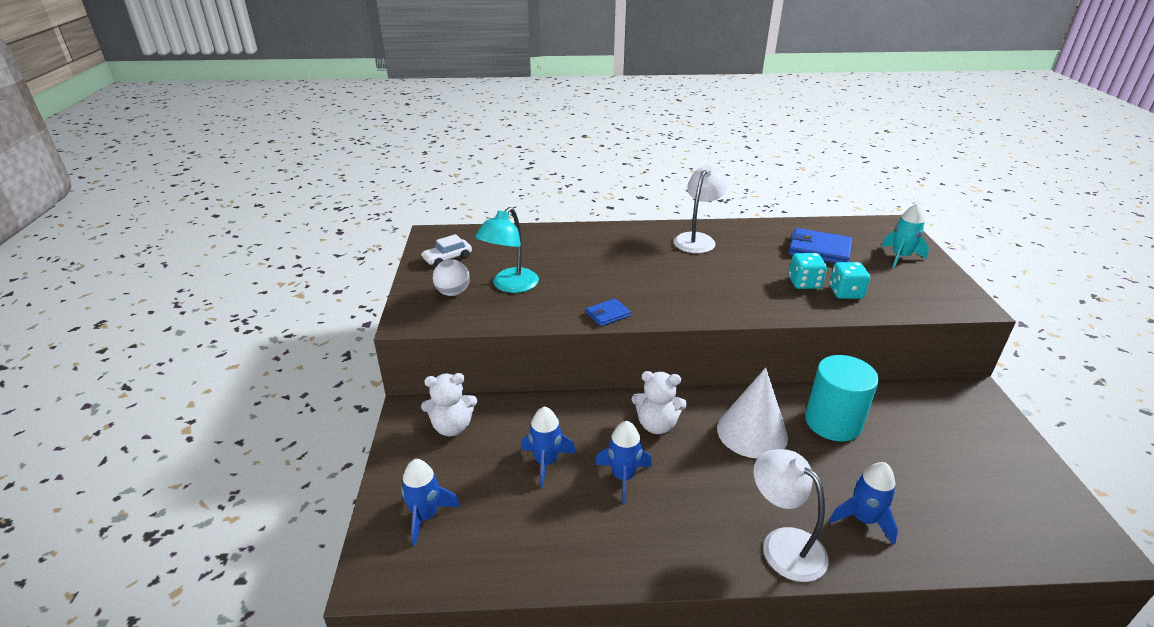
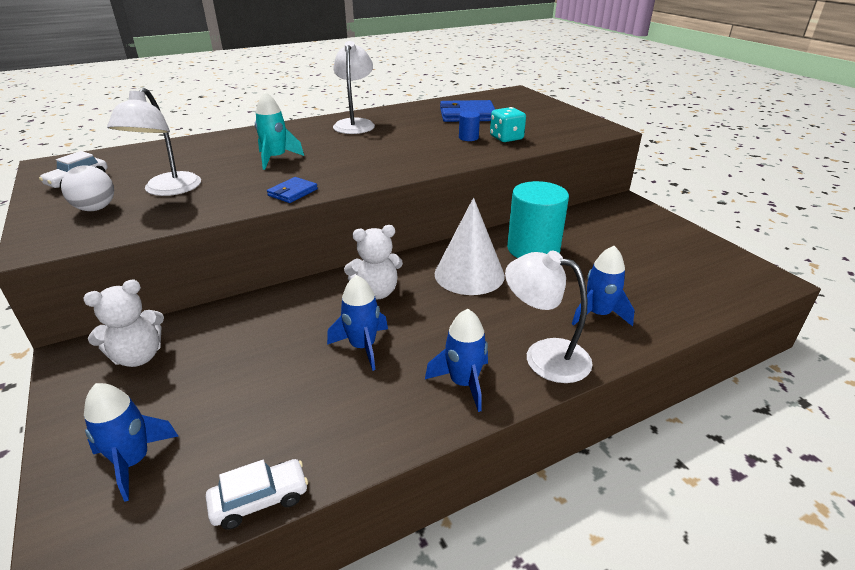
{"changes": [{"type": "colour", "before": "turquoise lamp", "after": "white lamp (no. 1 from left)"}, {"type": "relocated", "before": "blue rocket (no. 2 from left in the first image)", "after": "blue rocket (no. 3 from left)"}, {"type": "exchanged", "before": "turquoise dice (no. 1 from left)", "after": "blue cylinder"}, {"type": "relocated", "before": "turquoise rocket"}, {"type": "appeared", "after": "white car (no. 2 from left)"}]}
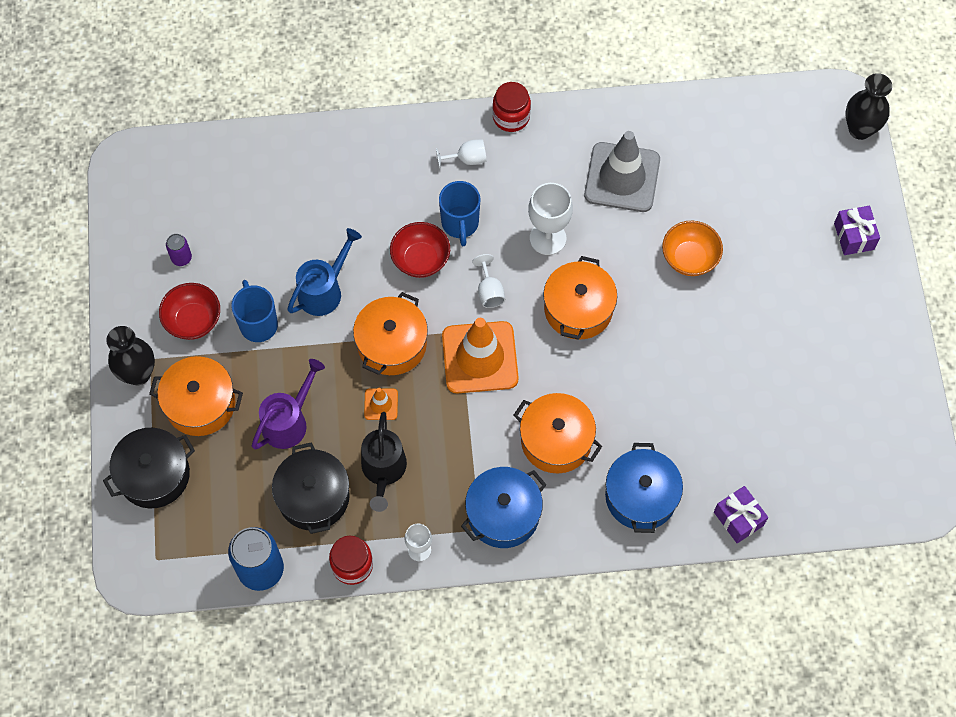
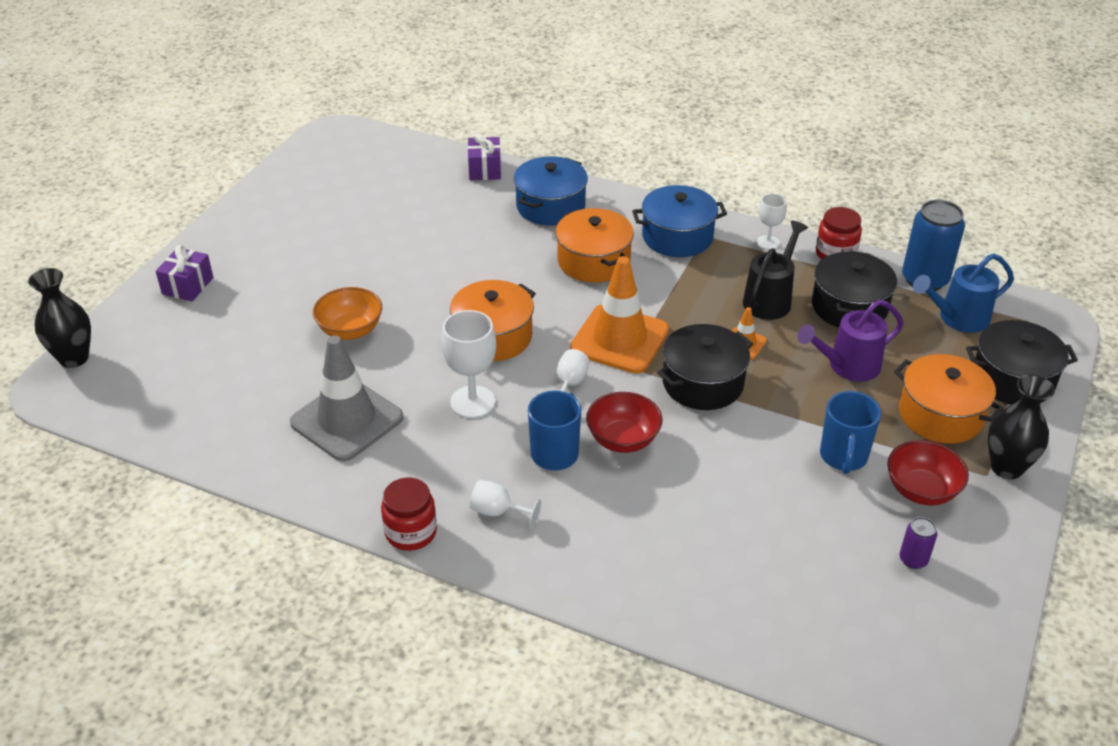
{"changes": [{"type": "relocated", "before": "blue watering can"}, {"type": "colour", "before": "orange pot (no. 2 from left)", "after": "black pot (no. 1 from left)"}]}
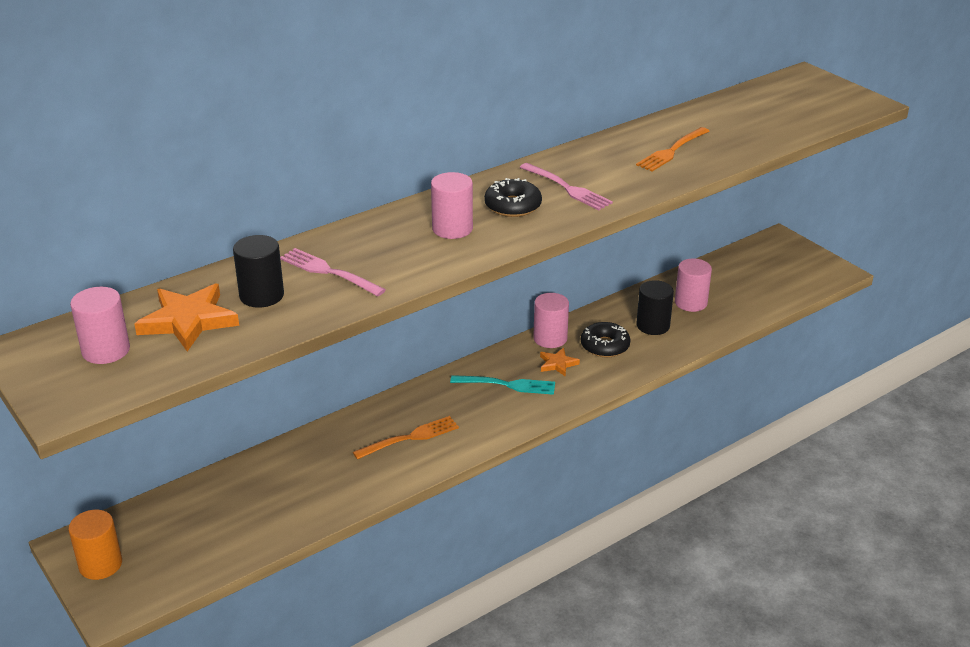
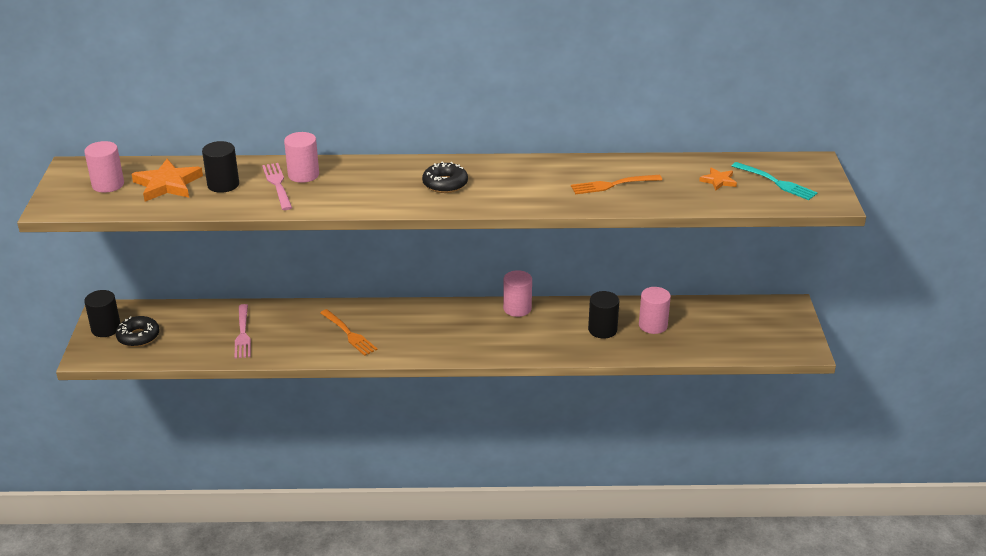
{"changes": [{"type": "colour", "before": "orange cylinder", "after": "black cylinder (no. 1 from left)"}, {"type": "spun", "before": "orange fork (no. 1 from left)", "turn": 45}, {"type": "relocated", "before": "pink cylinder (no. 2 from left)"}, {"type": "relocated", "before": "turquoise fork"}, {"type": "relocated", "before": "pink fork (no. 2 from left in the first image)", "after": "pink fork (no. 1 from left)"}, {"type": "relocated", "before": "orange star (no. 2 from left)"}, {"type": "relocated", "before": "black donut (no. 2 from left in the first image)", "after": "black donut (no. 1 from left)"}]}
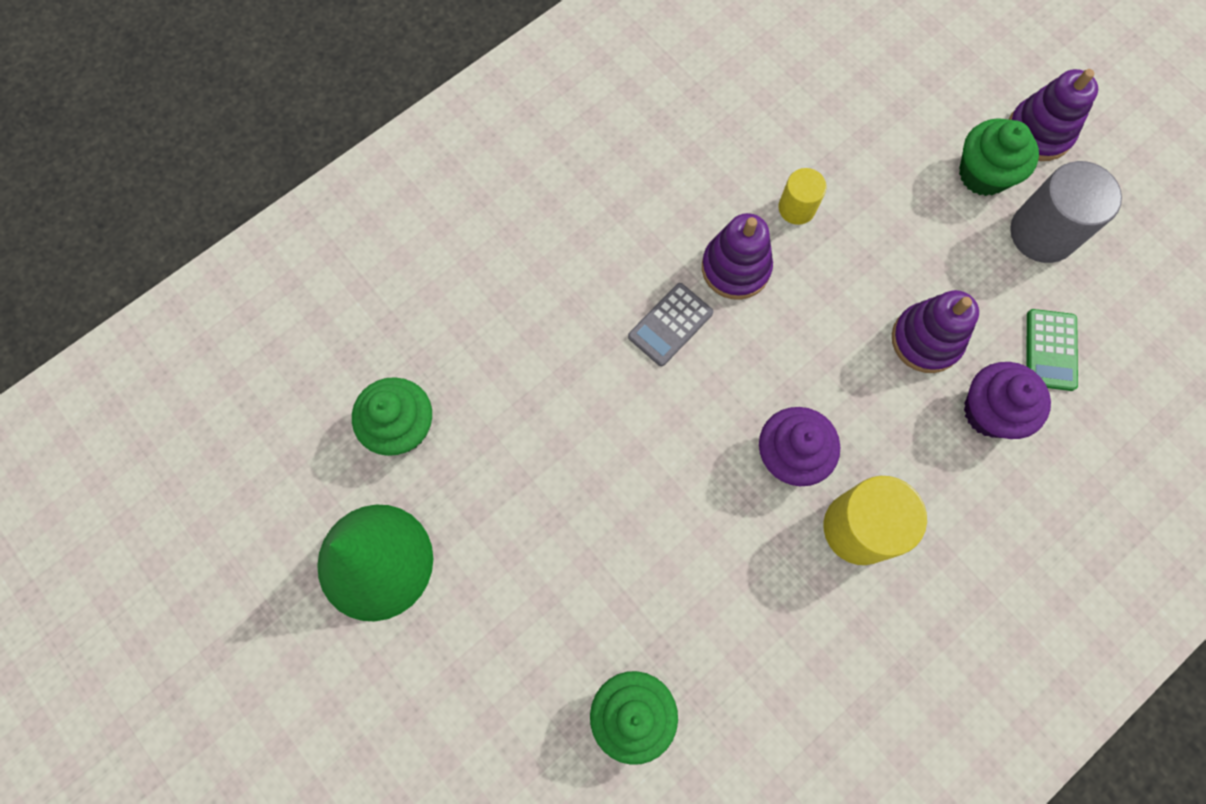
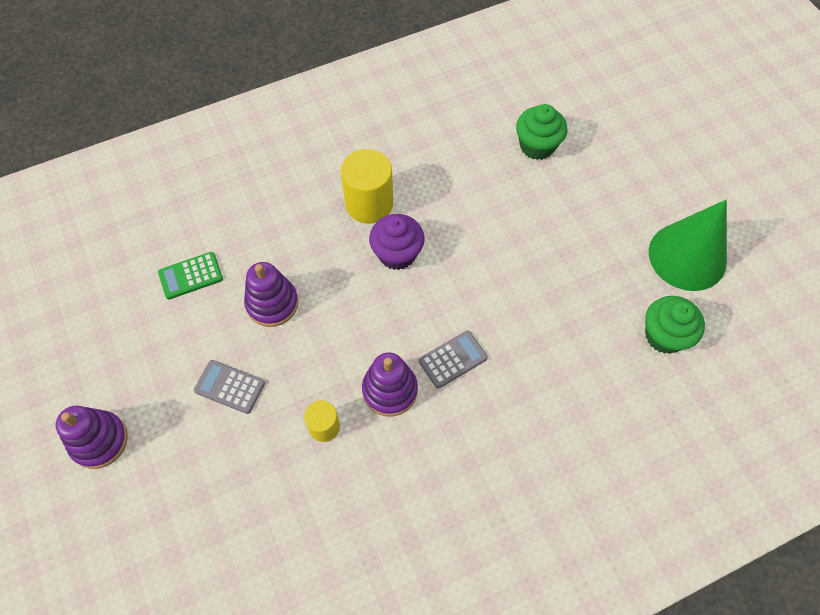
{"changes": [{"type": "missing", "before": "green cupcake (no. 3 from left)"}, {"type": "missing", "before": "purple cupcake (no. 2 from left)"}, {"type": "missing", "before": "grey cylinder"}, {"type": "spun", "before": "green calculator", "turn": -135}, {"type": "appeared", "after": "grey calculator (no. 1 from left)"}]}
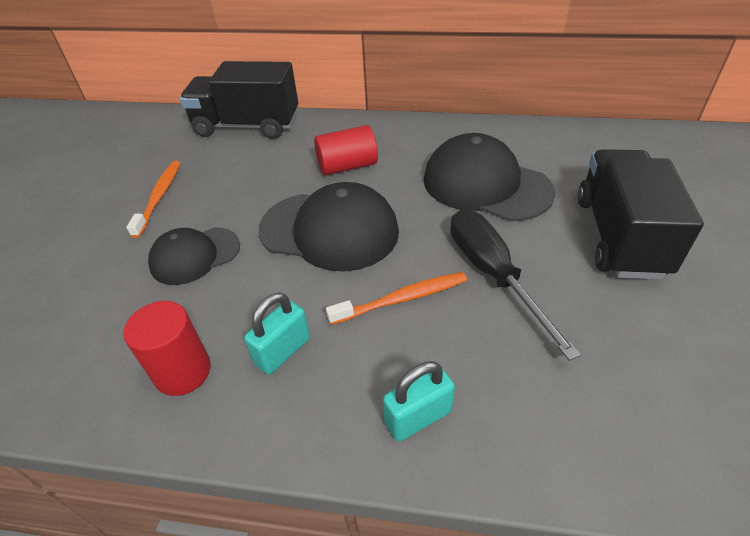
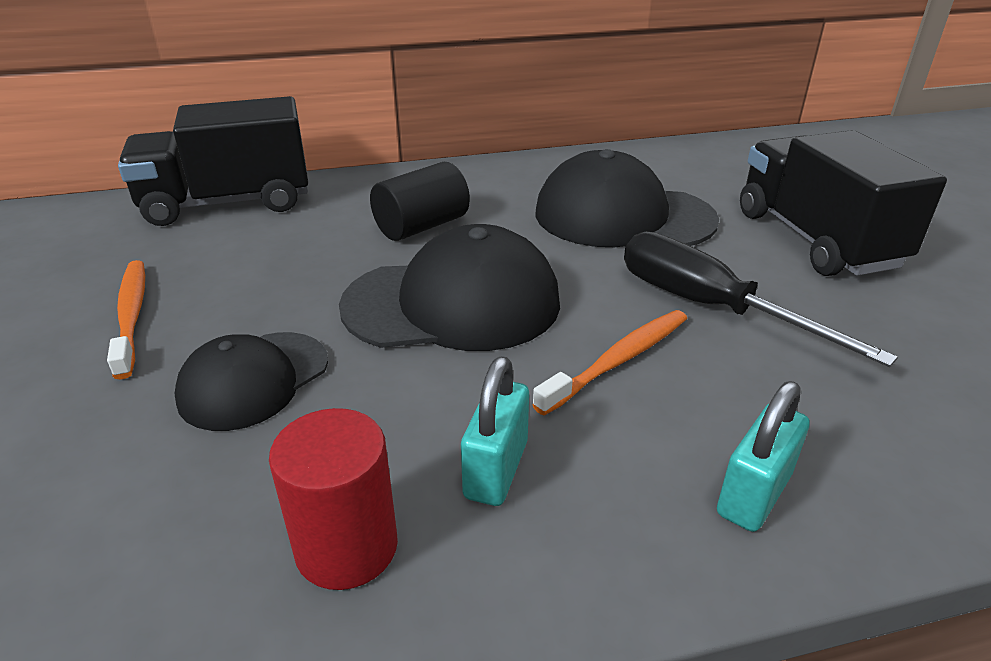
{"changes": [{"type": "colour", "before": "red cylinder (no. 2 from left)", "after": "black cylinder"}]}
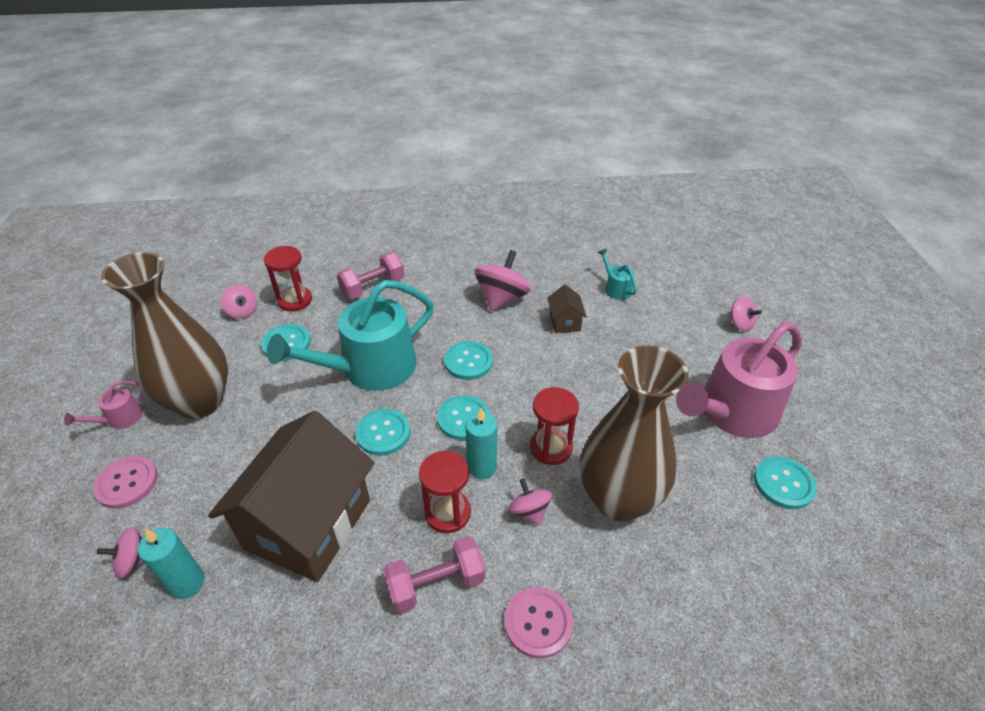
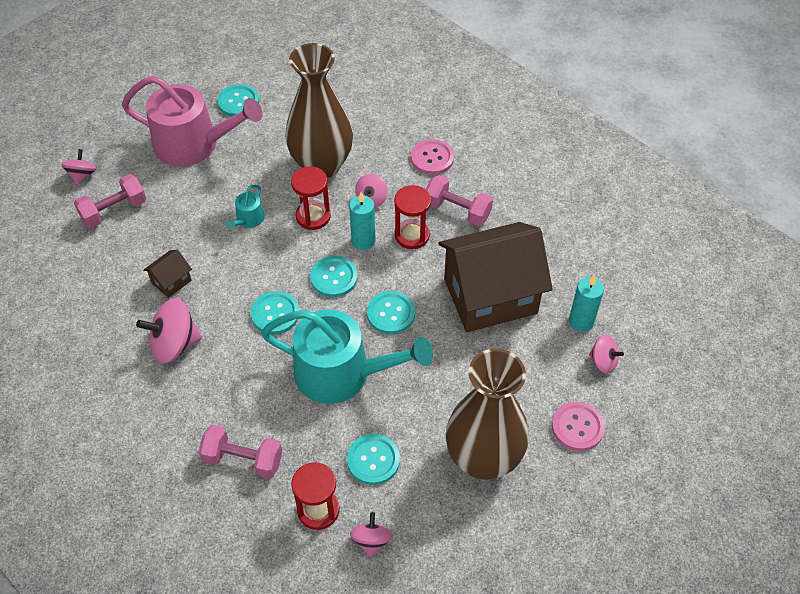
{"changes": [{"type": "missing", "before": "pink watering can (no. 1 from left)"}, {"type": "relocated", "before": "turquoise watering can (no. 2 from left in the first image)", "after": "turquoise watering can (no. 1 from left)"}, {"type": "appeared", "after": "pink dumbbell (no. 1 from left)"}]}
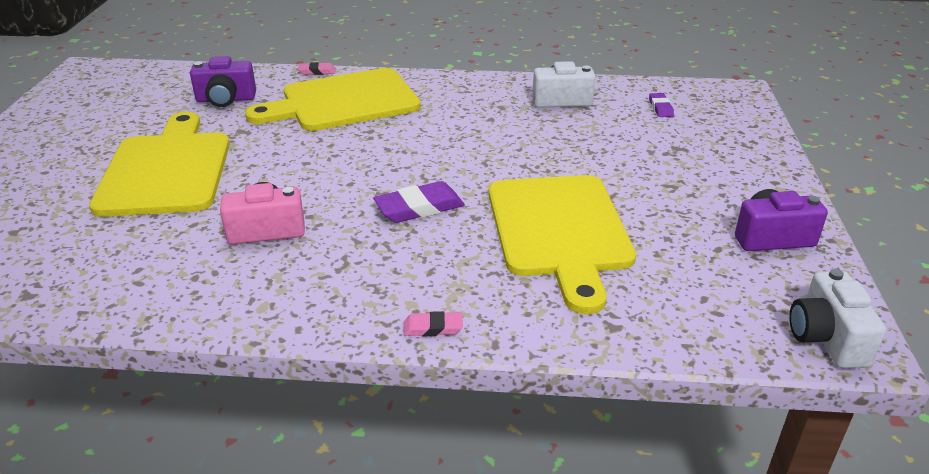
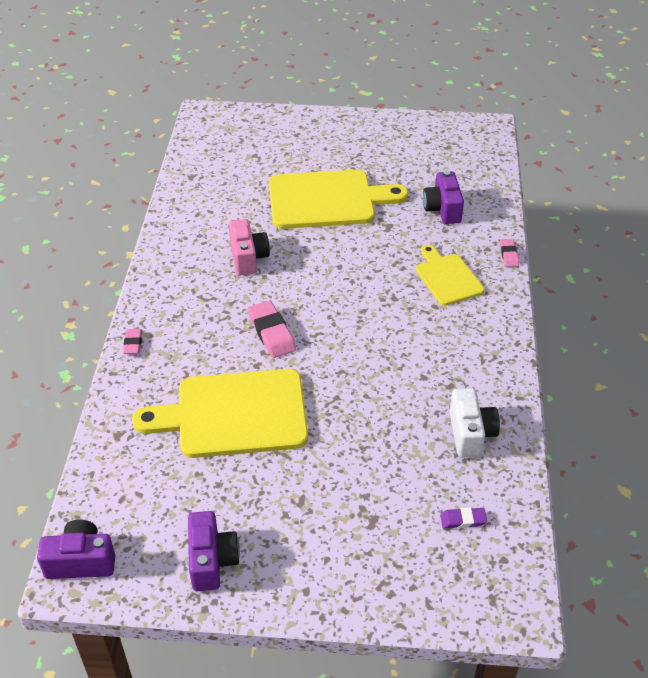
{"changes": [{"type": "size", "before": "yellow cutting board (no. 2 from left in the first image)", "scale": 0.57}, {"type": "colour", "before": "purple eraser (no. 1 from left)", "after": "pink eraser (no. 2 from left)"}, {"type": "colour", "before": "white camera (no. 2 from left)", "after": "purple camera (no. 1 from left)"}]}
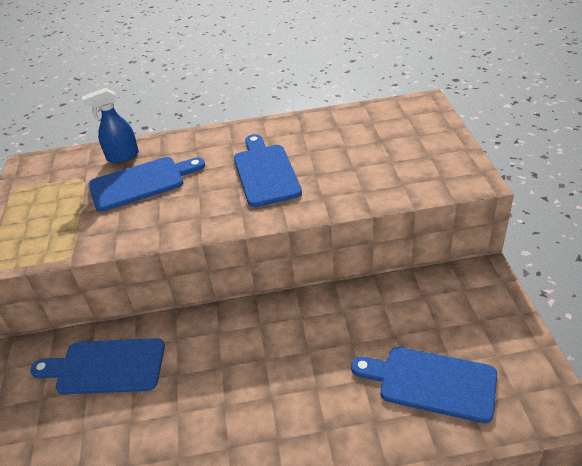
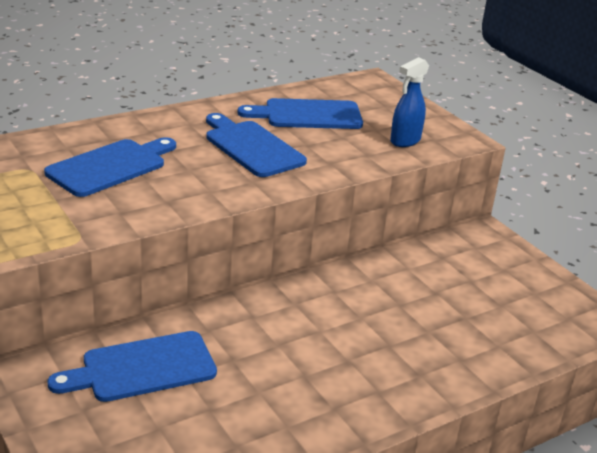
{"changes": [{"type": "relocated", "before": "blue spray bottle"}, {"type": "relocated", "before": "blue cutting board (no. 4 from left)"}]}
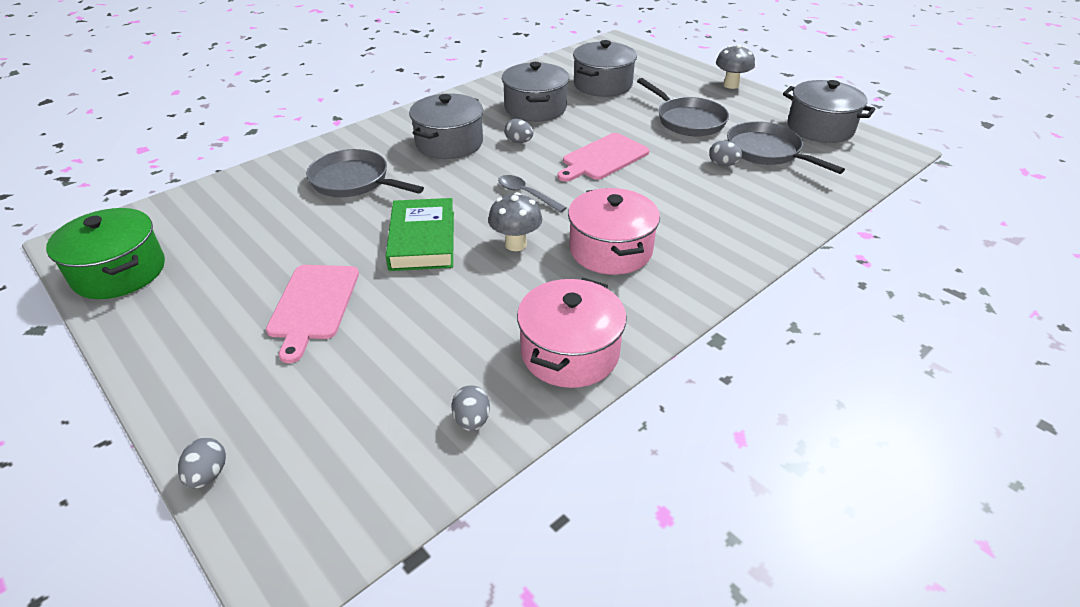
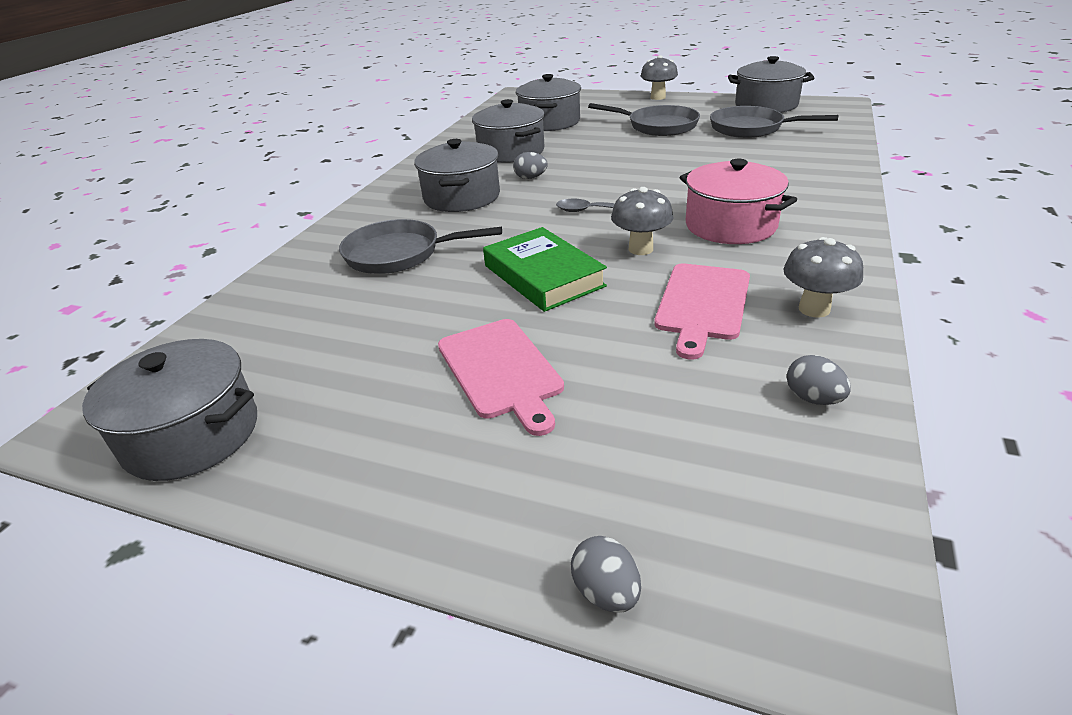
{"changes": [{"type": "colour", "before": "green pot", "after": "grey pot (no. 1 from left)"}, {"type": "exchanged", "before": "pink pot (no. 1 from left)", "after": "grey mushroom (no. 3 from left)"}, {"type": "relocated", "before": "pink cutting board (no. 2 from left)"}, {"type": "missing", "before": "grey egg (no. 4 from left)"}]}
